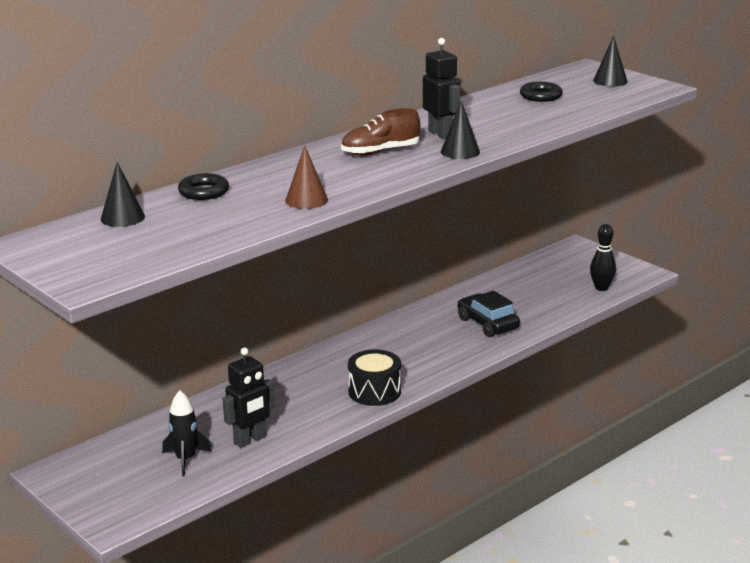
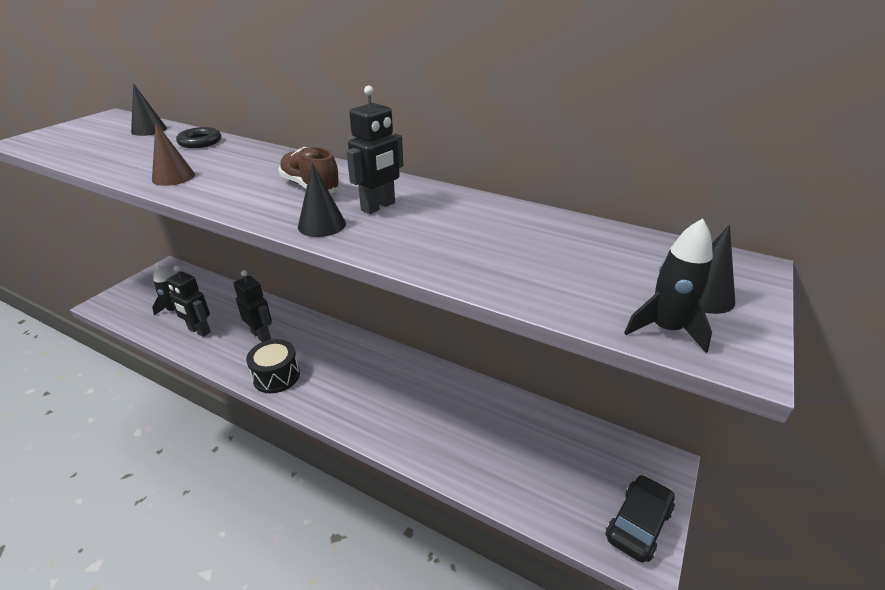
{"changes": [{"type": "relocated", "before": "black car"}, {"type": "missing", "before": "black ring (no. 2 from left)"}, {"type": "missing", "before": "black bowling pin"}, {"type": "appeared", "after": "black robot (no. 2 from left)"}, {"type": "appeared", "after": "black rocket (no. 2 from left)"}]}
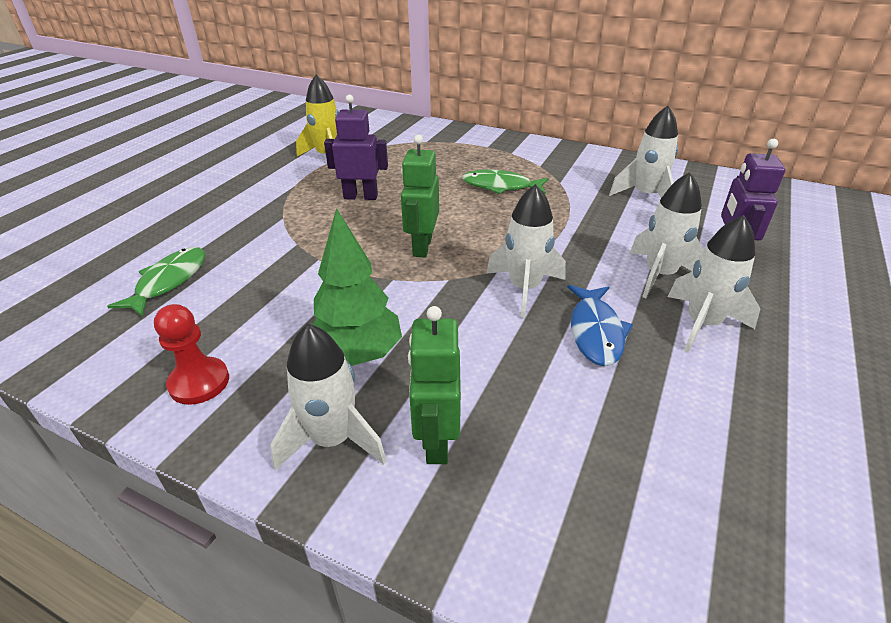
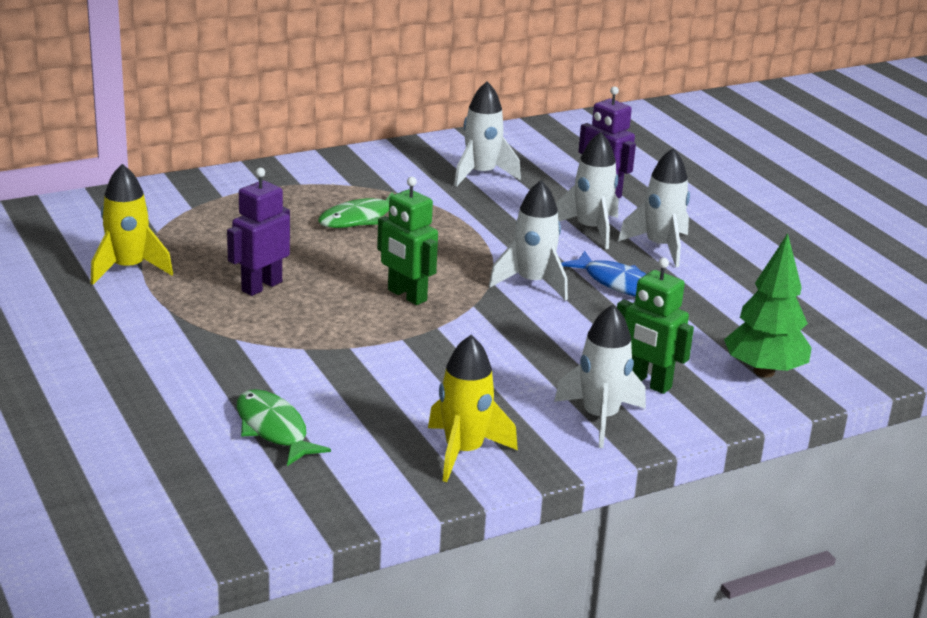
{"changes": [{"type": "exchanged", "before": "red pawn", "after": "yellow rocket (no. 2 from left)"}, {"type": "relocated", "before": "green tree"}]}
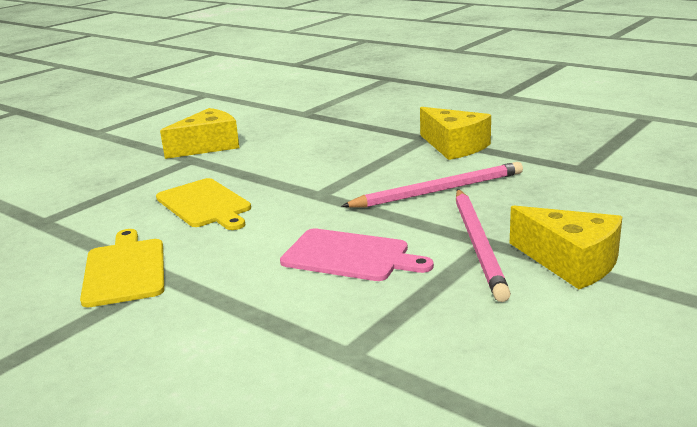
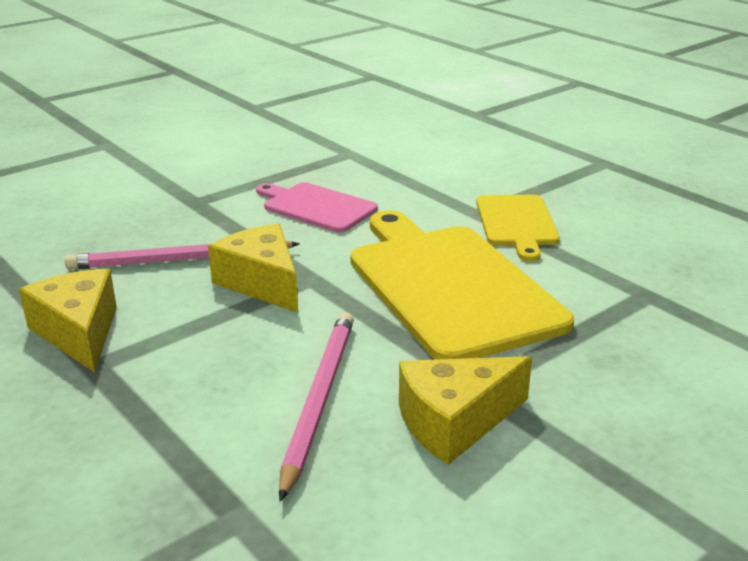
{"changes": [{"type": "size", "before": "yellow cutting board (no. 2 from left in the first image)", "scale": 1.86}, {"type": "relocated", "before": "pink pencil (no. 2 from left)"}, {"type": "relocated", "before": "yellow cheese (no. 3 from left in the first image)", "after": "yellow cheese (no. 2 from left)"}]}
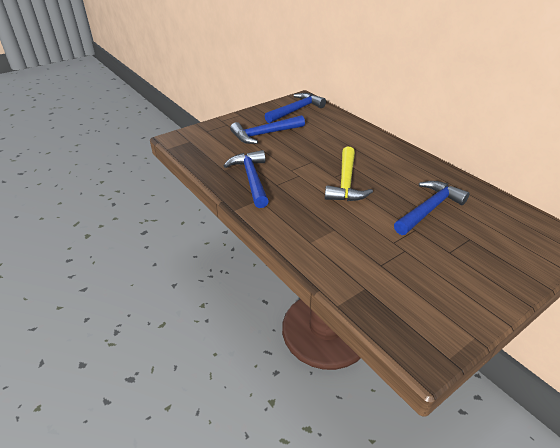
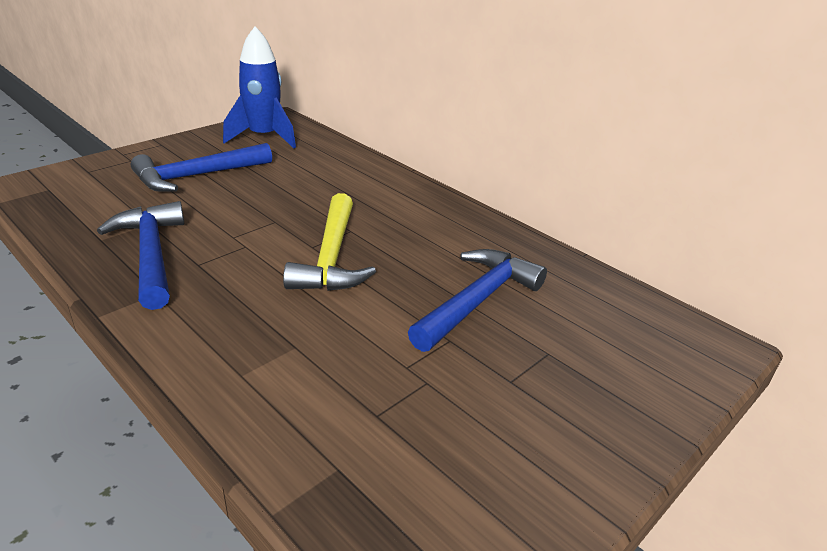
{"changes": [{"type": "exchanged", "before": "blue hammer (no. 3 from left)", "after": "blue rocket"}]}
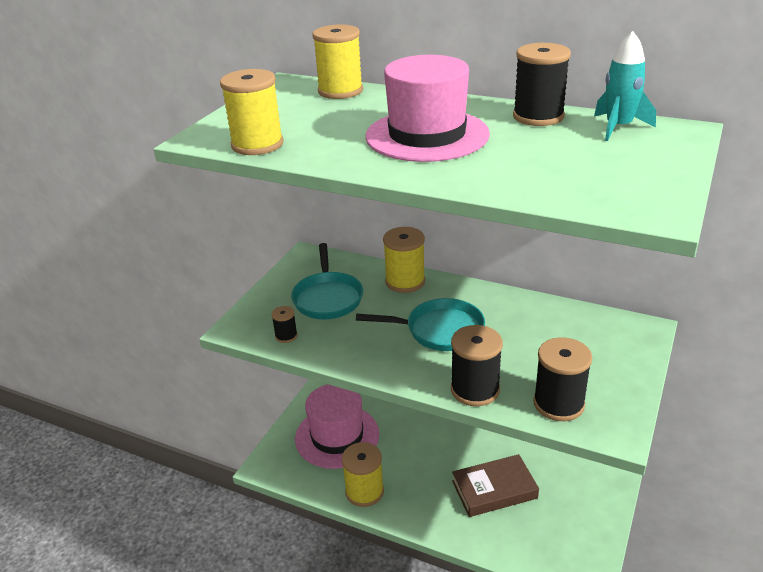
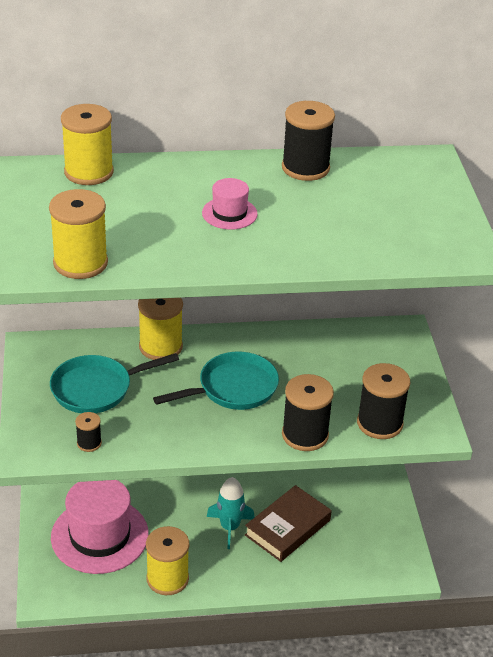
{"changes": [{"type": "spun", "before": "turquoise pan (no. 1 from left)", "turn": 105}, {"type": "size", "before": "pink hat (no. 2 from left)", "scale": 0.46}, {"type": "relocated", "before": "turquoise rocket"}]}
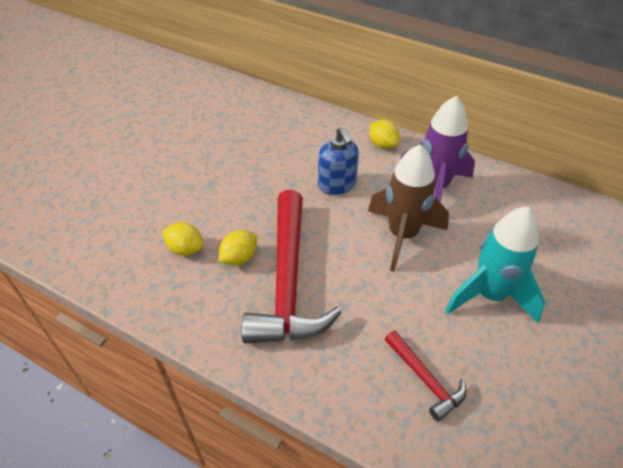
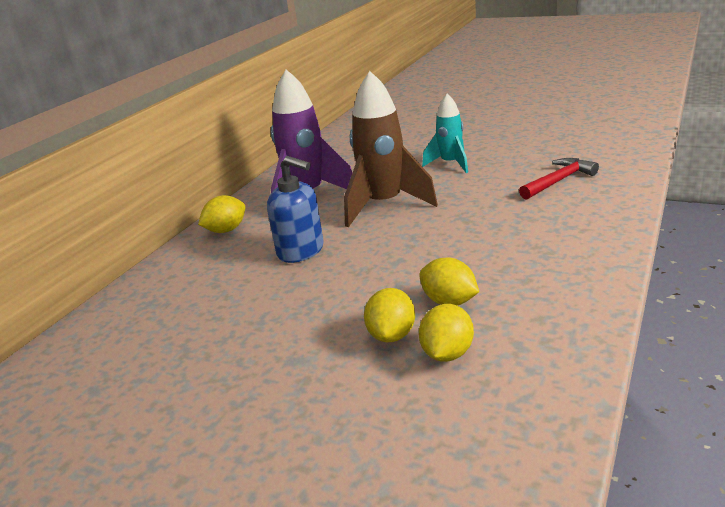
{"changes": [{"type": "missing", "before": "red hammer (no. 1 from left)"}, {"type": "spun", "before": "blue soap dispenser", "turn": 60}, {"type": "size", "before": "turquoise rocket", "scale": 0.59}, {"type": "appeared", "after": "yellow lemon (no. 2 from left)"}]}
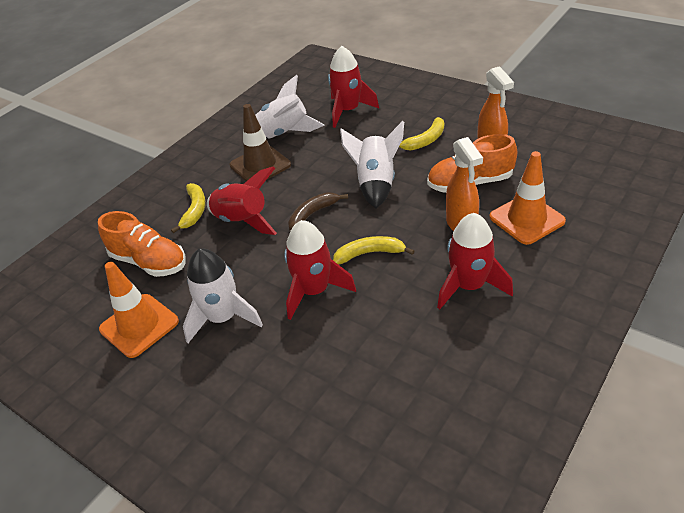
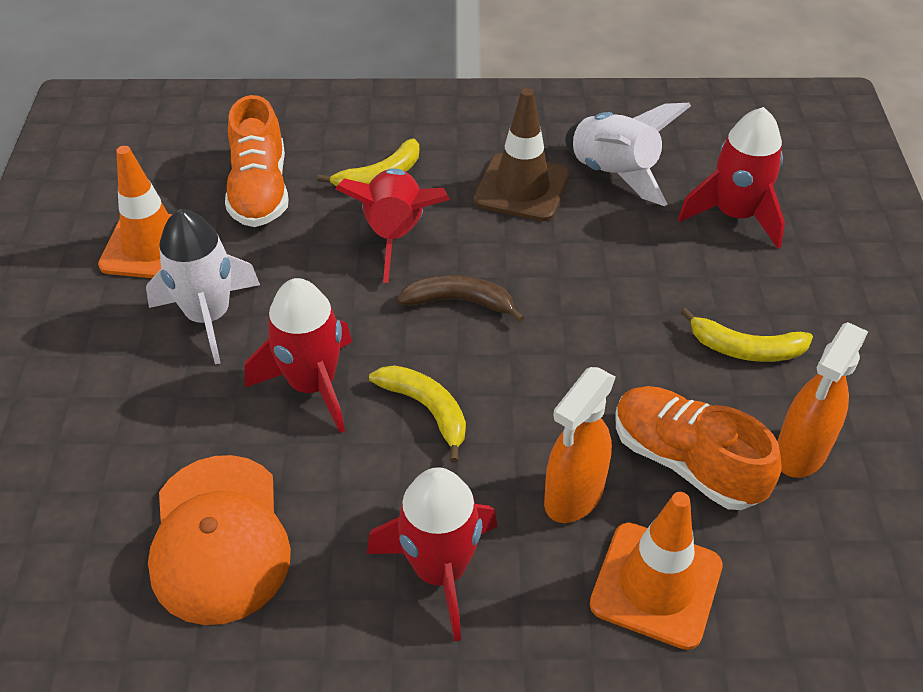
{"changes": [{"type": "missing", "before": "white rocket (no. 3 from left)"}, {"type": "appeared", "after": "orange cap"}]}
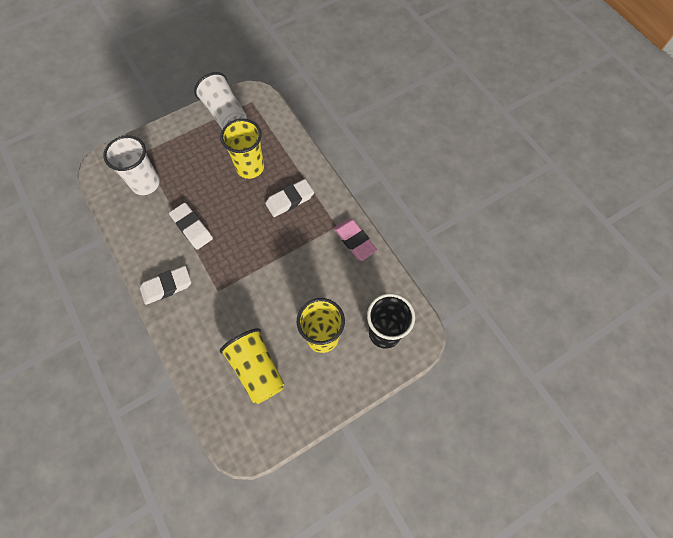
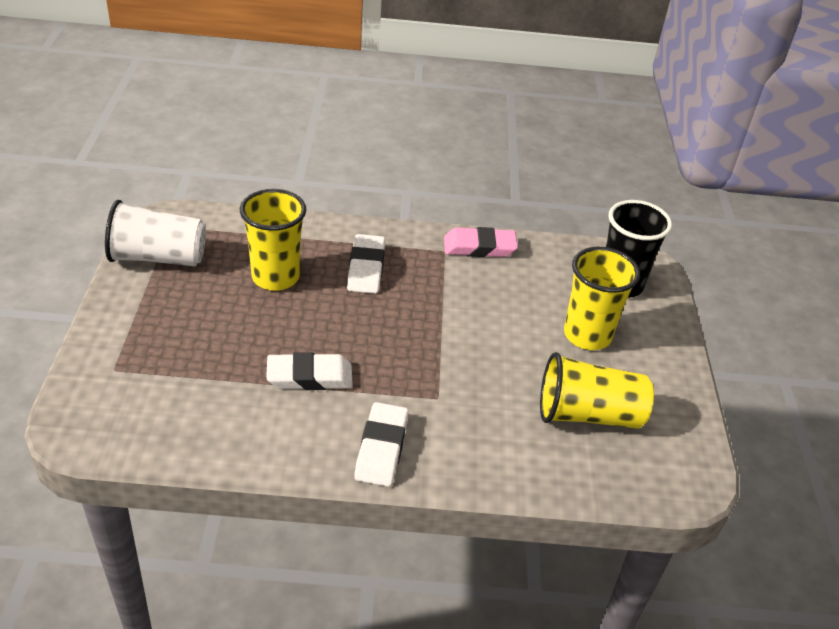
{"changes": [{"type": "missing", "before": "white cup (no. 1 from left)"}]}
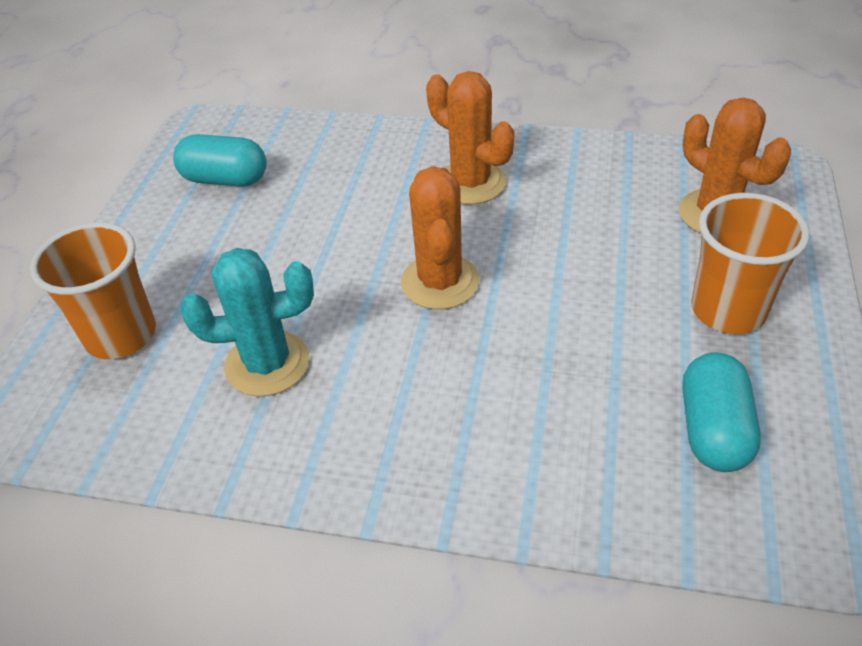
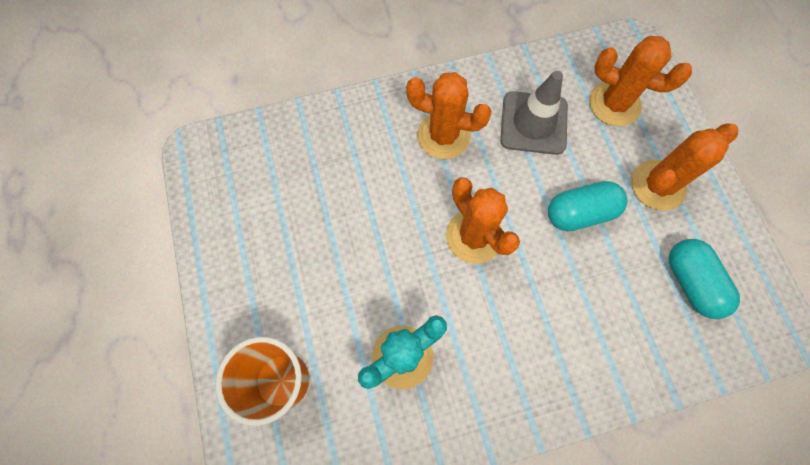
{"changes": [{"type": "relocated", "before": "turquoise capsule (no. 1 from left)"}, {"type": "exchanged", "before": "orange cup (no. 2 from left)", "after": "orange cactus (no. 4 from left)"}, {"type": "appeared", "after": "grey traffic cone"}]}
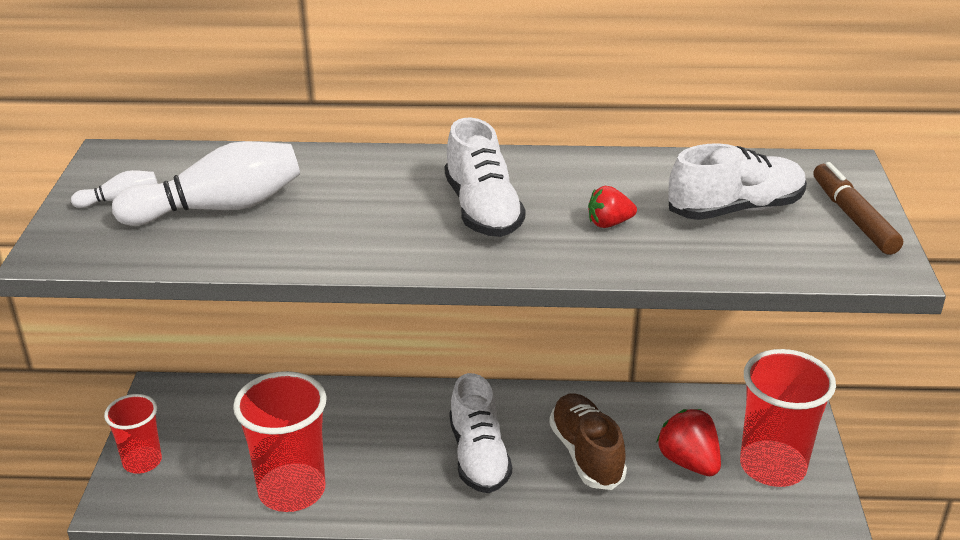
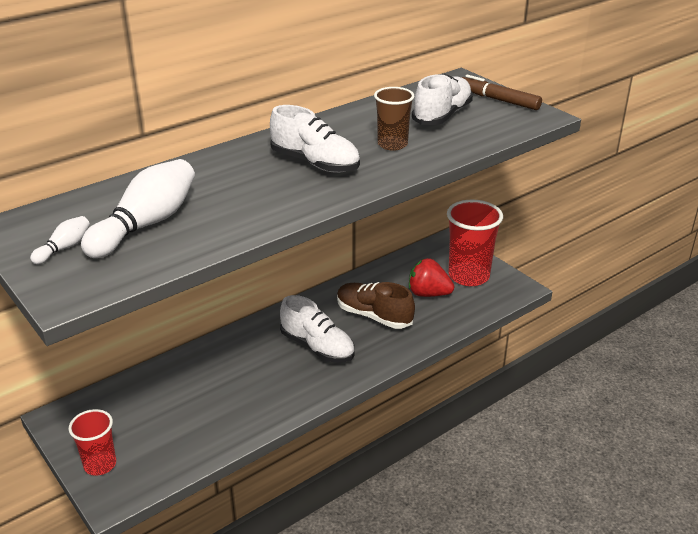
{"changes": [{"type": "missing", "before": "red cup (no. 2 from left)"}, {"type": "exchanged", "before": "red strawberry (no. 1 from left)", "after": "brown cup"}]}
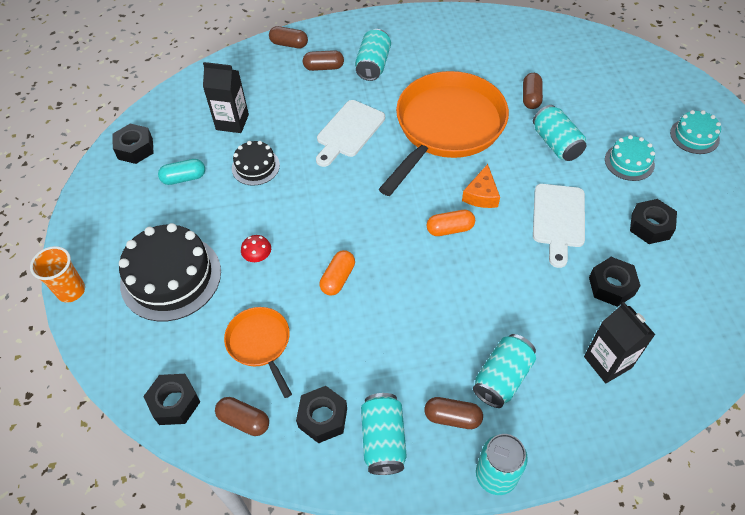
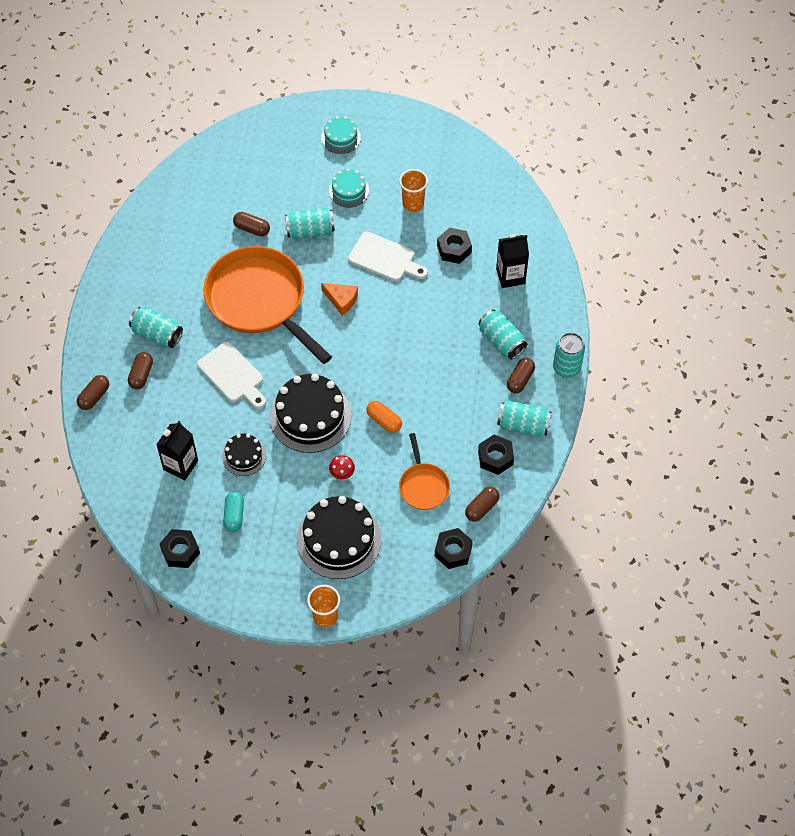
{"changes": [{"type": "spun", "before": "orange pan (no. 1 from left in the first image)", "turn": -90}, {"type": "missing", "before": "orange capsule (no. 2 from left)"}, {"type": "exchanged", "before": "black nut (no. 5 from left)", "after": "orange cup (no. 2 from left)"}, {"type": "appeared", "after": "black cake (no. 2 from left)"}]}
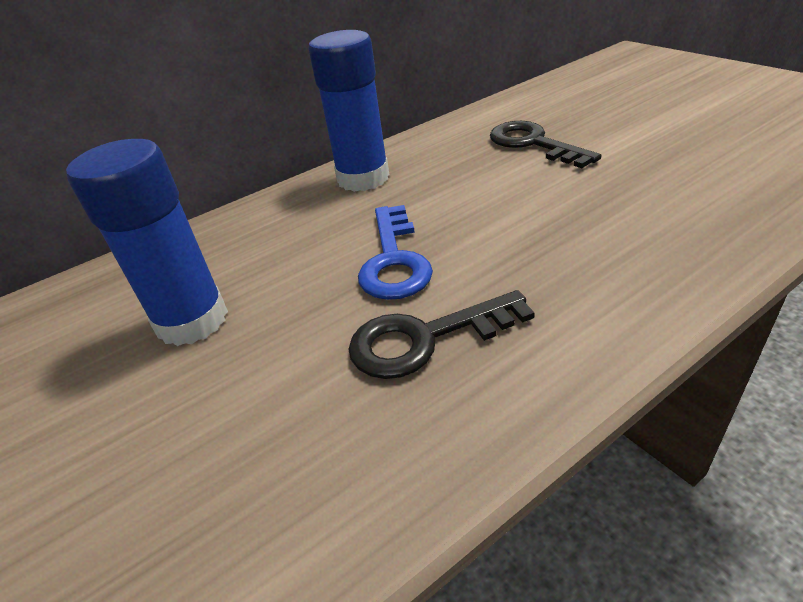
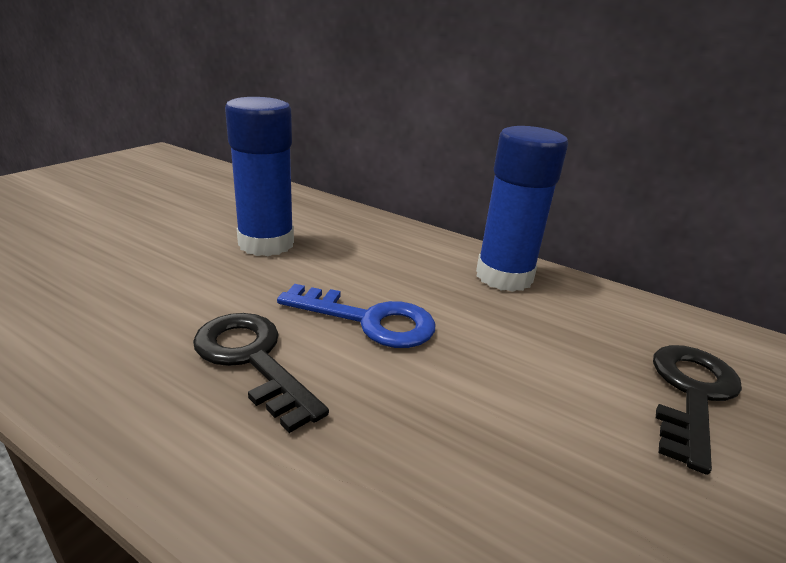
{"changes": [{"type": "spun", "before": "blue key", "turn": -135}]}
